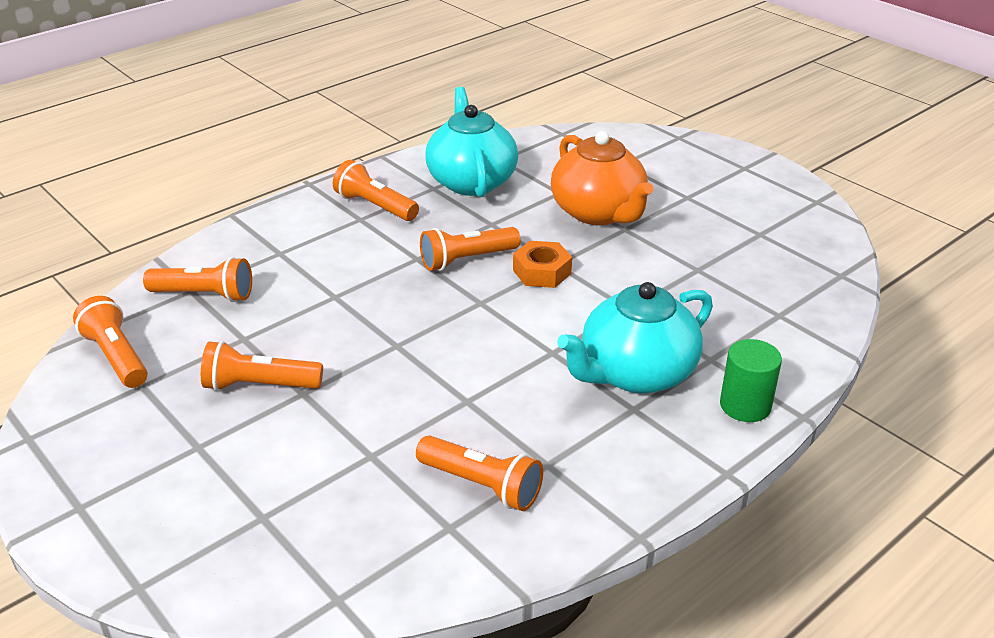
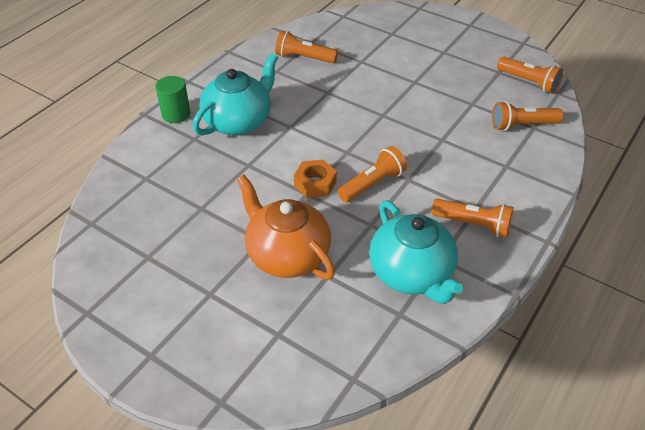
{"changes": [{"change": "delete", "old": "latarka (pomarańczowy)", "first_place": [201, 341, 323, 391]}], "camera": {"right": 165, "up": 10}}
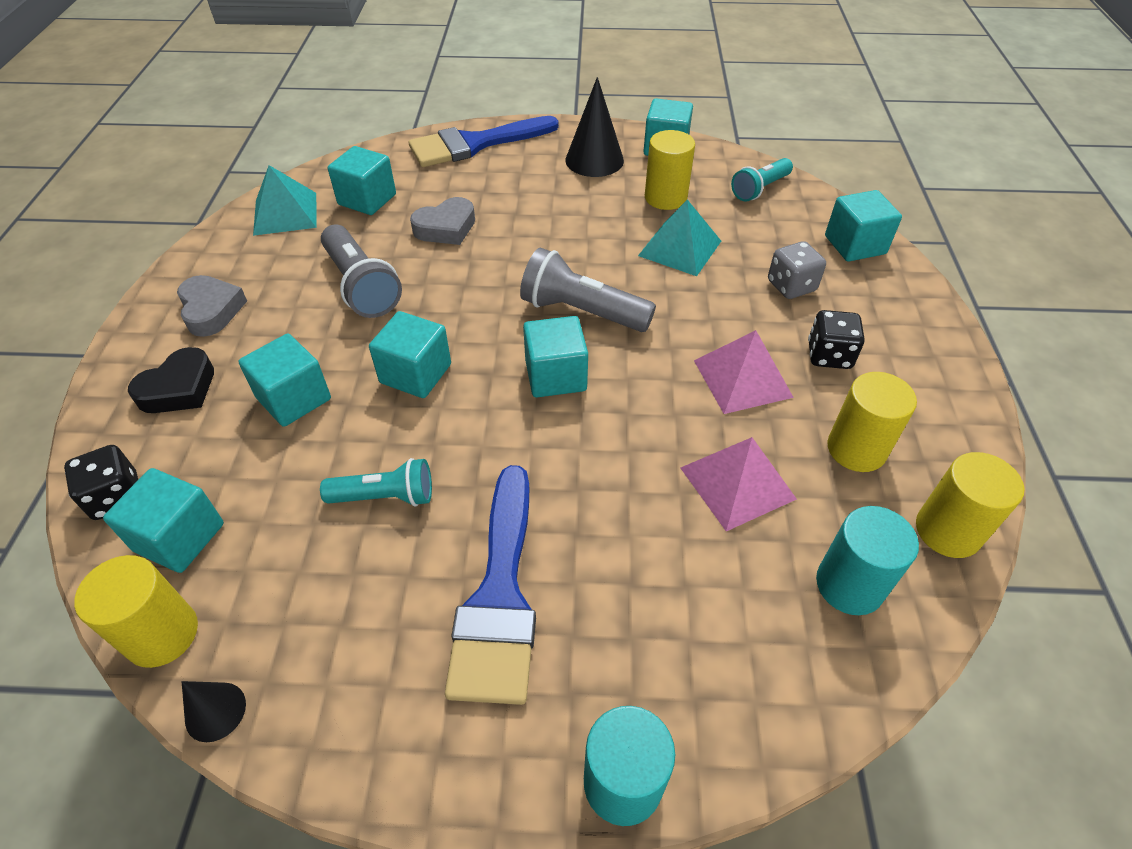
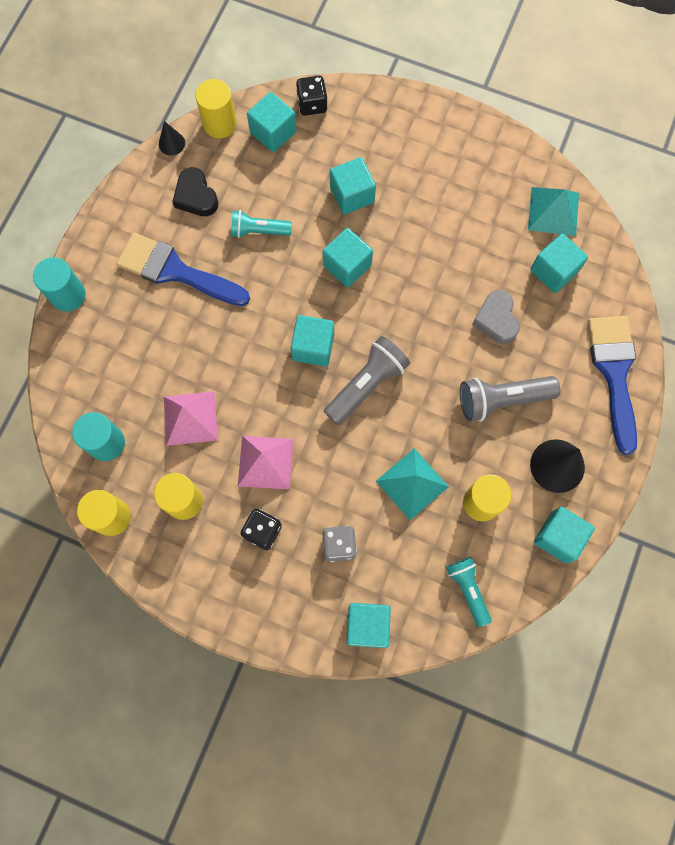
{"changes": [{"change": "move", "old": "serce (czarny)", "first_place": [128, 347, 214, 413], "second_place": [172, 167, 219, 216]}, {"change": "rotate", "old": "latarka (turkusowy)", "first_place": [320, 458, 432, 506], "second_place": [231, 210, 292, 238], "degrees": 75}, {"change": "move", "old": "latarka (szary)", "first_place": [321, 225, 402, 318], "second_place": [460, 376, 561, 421]}, {"change": "delete", "old": "serce (szary)", "first_place": [177, 275, 247, 337]}], "camera": {"right": 110, "up": 25}}
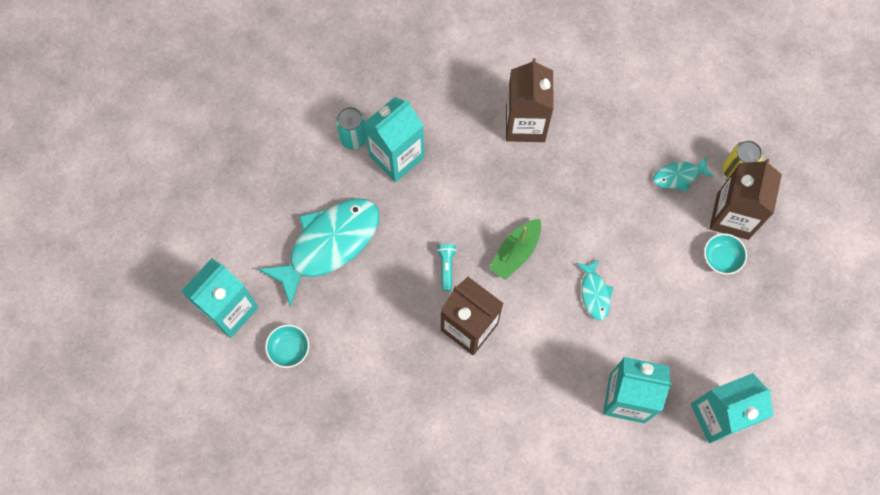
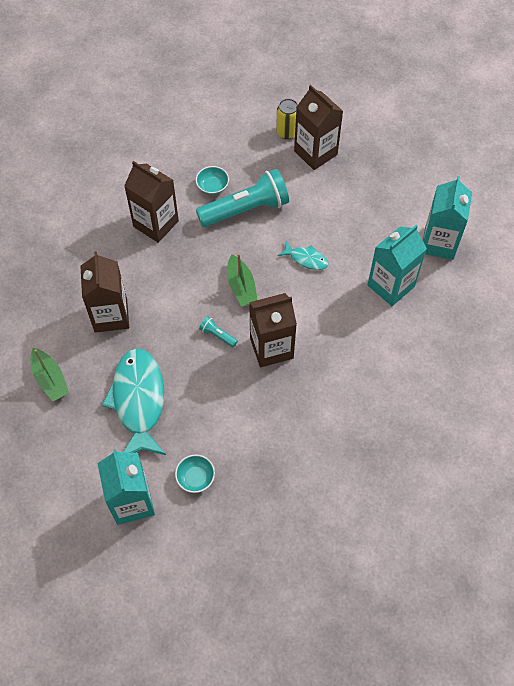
{"changes": [{"change": "insert", "new": "łódka (zielony)", "second_place": [30, 348, 69, 401]}, {"change": "recolor", "old": "karton mleka (turkusowy)", "new": "karton mleka (brązowy)", "first_place": [364, 97, 424, 182], "second_place": [80, 252, 129, 333]}, {"change": "move", "old": "miska (turkusowy)", "first_place": [704, 233, 747, 275], "second_place": [196, 166, 229, 195]}, {"change": "insert", "new": "latarka (turkusowy)", "second_place": [196, 169, 289, 227]}, {"change": "delete", "old": "puszka (turkusowy)", "first_place": [336, 107, 367, 150]}, {"change": "delete", "old": "ryba (turkusowy)", "first_place": [653, 157, 714, 192]}], "camera": {"right": -55, "up": -10}}
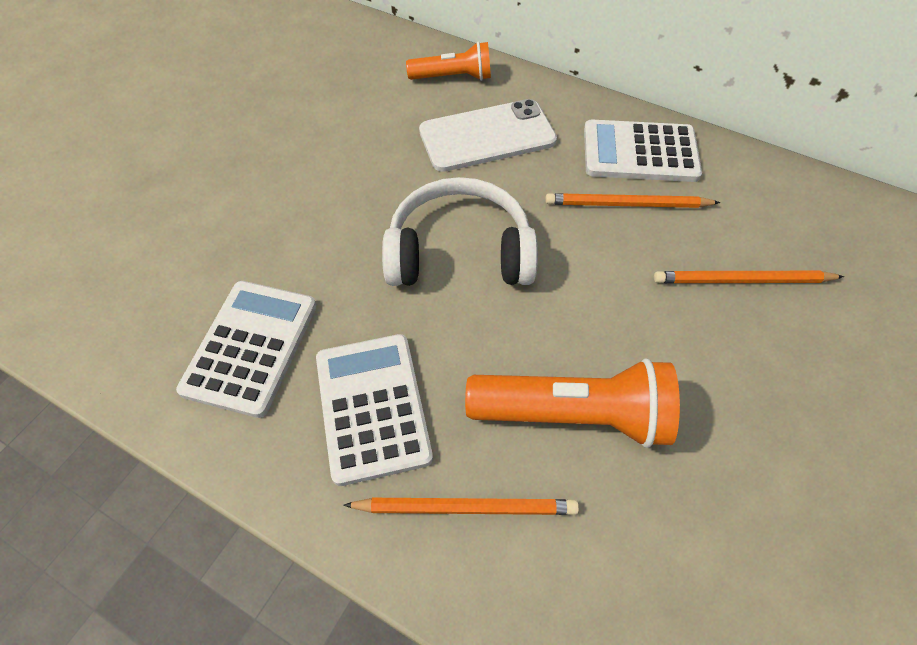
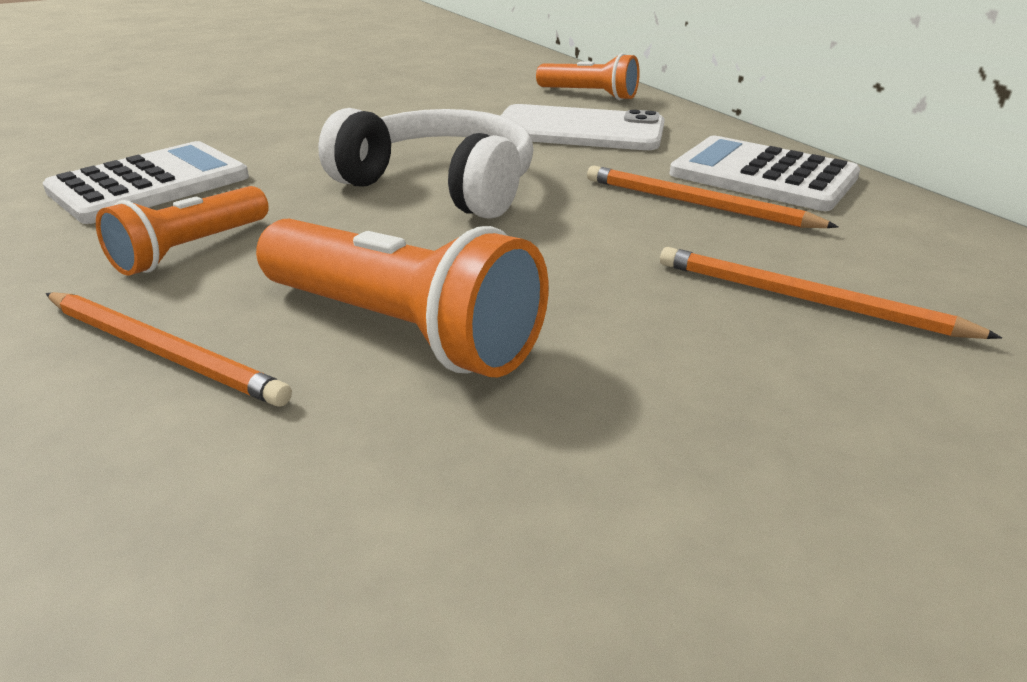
{"changes": [{"change": "replace", "old": "kalkulator (biały)", "new": "latarka (pomarańczowy)", "first_place": [316, 334, 433, 486], "second_place": [96, 186, 269, 276]}], "camera": {"right": 30, "up": -25}}
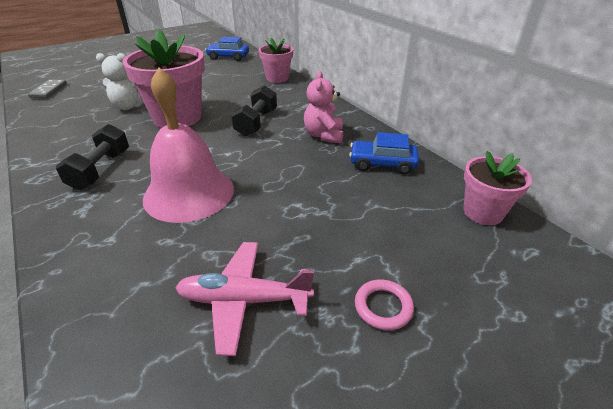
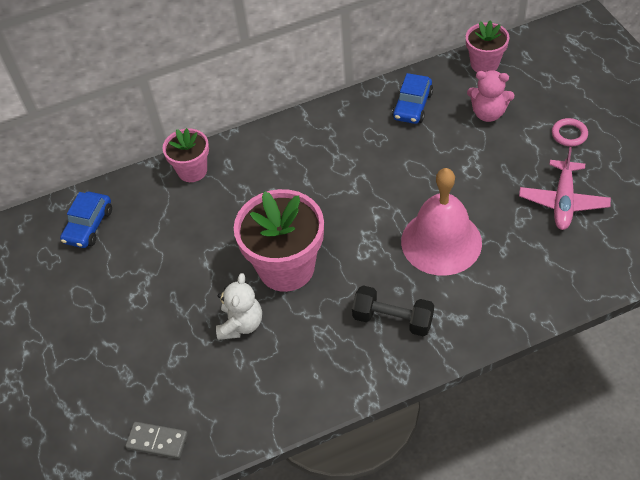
{"changes": [{"change": "move", "old": "miś (różowy)", "first_place": [304, 71, 343, 143], "second_place": [467, 70, 514, 122]}, {"change": "delete", "old": "hantel (czarny)", "first_place": [231, 85, 277, 136]}], "camera": {"right": -75, "up": 15}}
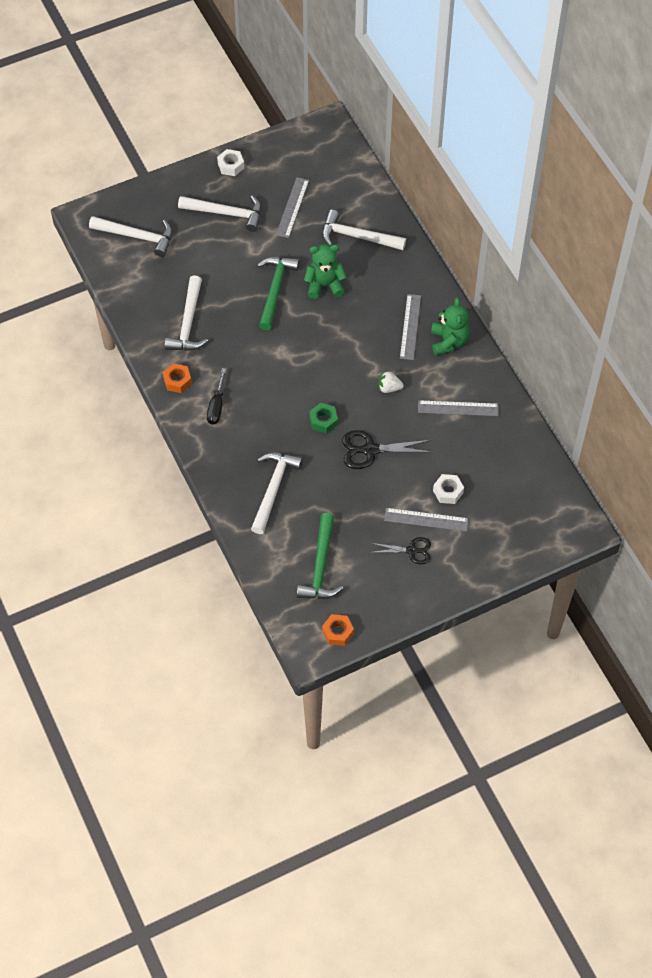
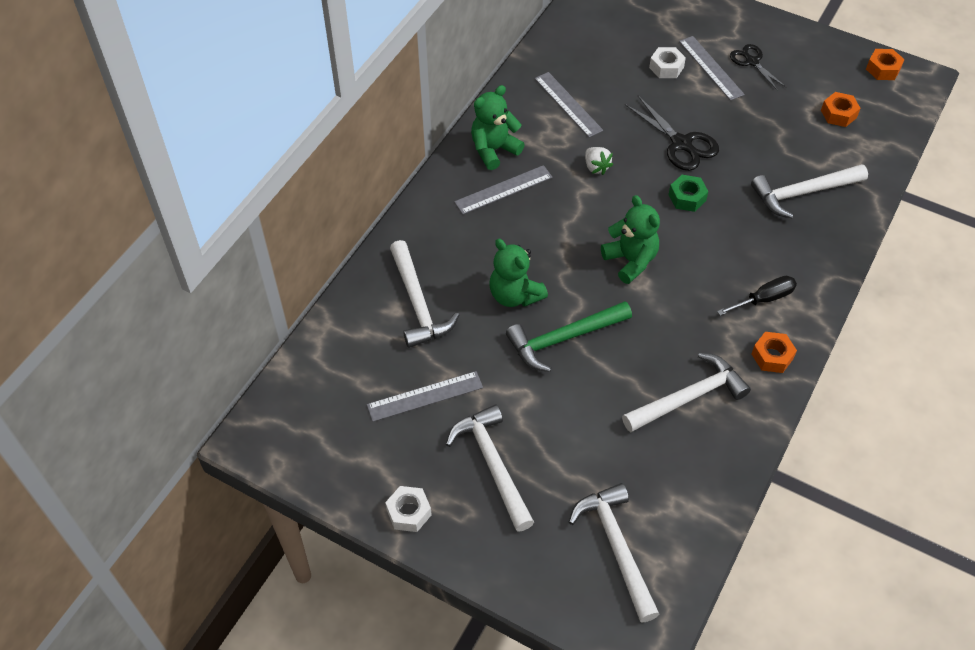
{"changes": [{"change": "insert", "new": "miś (zielony)", "second_place": [601, 195, 660, 284]}, {"change": "replace", "old": "młotek (zielony)", "new": "nakrętka (pomarańczowy)", "first_place": [297, 513, 343, 599], "second_place": [821, 92, 861, 127]}], "camera": {"right": -125, "up": -5}}
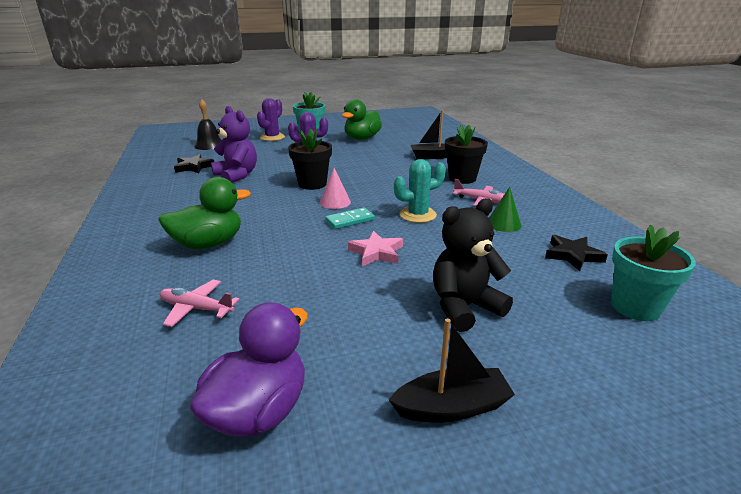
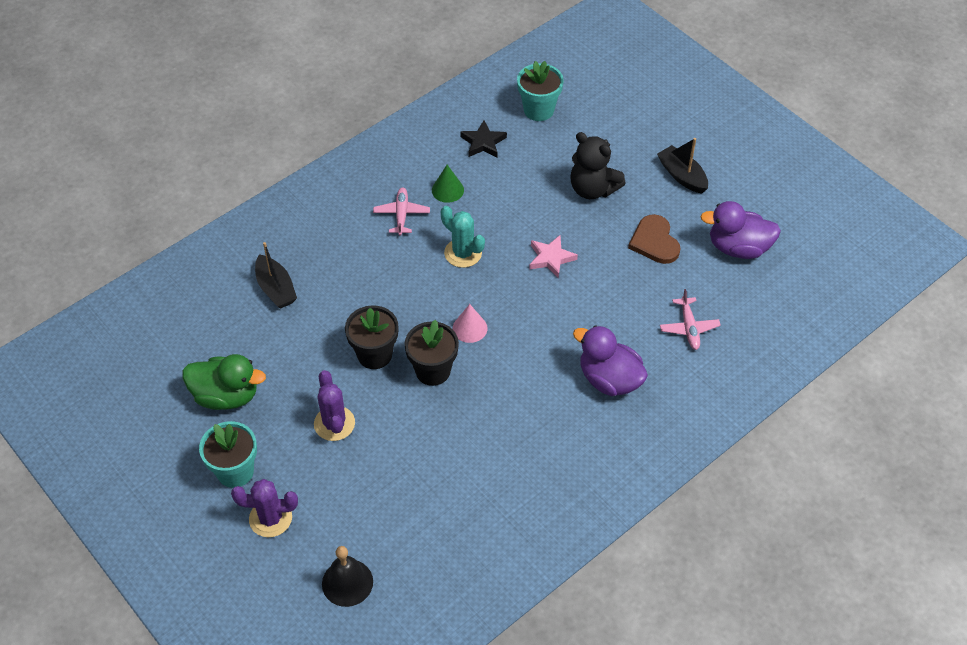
{"changes": [{"change": "move", "old": "doniczka (czarny)", "first_place": [445, 125, 488, 184], "second_place": [345, 305, 399, 369]}, {"change": "recolor", "old": "kaczka (zielony)", "new": "kaczka (fioletowy)", "first_place": [158, 177, 251, 249], "second_place": [573, 325, 648, 396]}, {"change": "insert", "new": "serce (brązowy)", "second_place": [628, 214, 681, 264]}, {"change": "delete", "old": "gwiazda (czarny)", "first_place": [174, 154, 214, 173]}, {"change": "delete", "old": "miś (fioletowy)", "first_place": [211, 106, 257, 183]}, {"change": "delete", "old": "kostka domina (turkusowy)", "first_place": [325, 208, 375, 229]}], "camera": {"right": -115, "up": 25}}
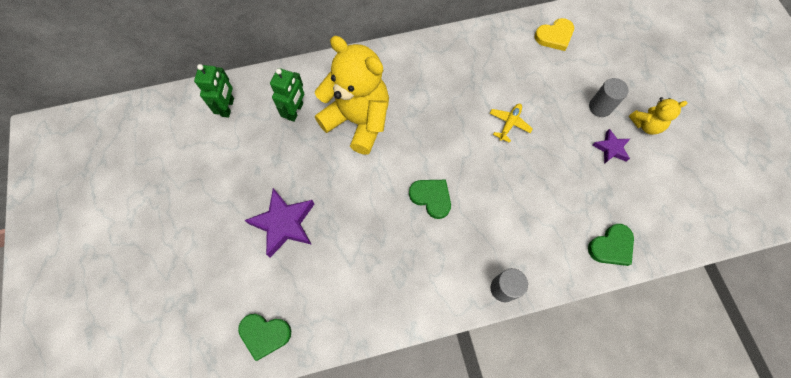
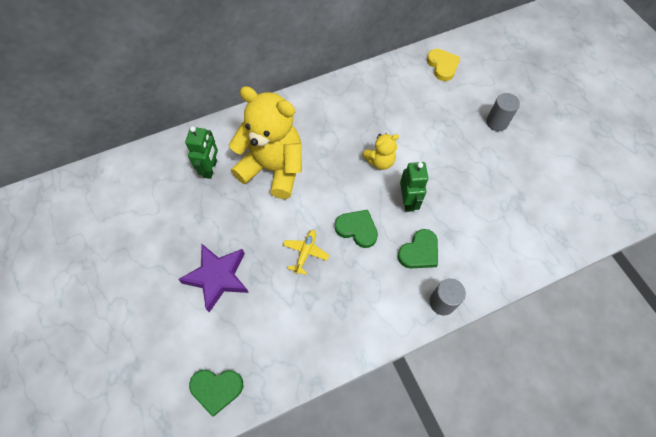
{"changes": [{"change": "move", "old": "samolot (żółty)", "first_place": [490, 104, 533, 143], "second_place": [283, 230, 329, 275]}, {"change": "move", "old": "miś (żółty)", "first_place": [629, 97, 687, 135], "second_place": [362, 133, 399, 170]}, {"change": "move", "old": "serce (zielony)", "first_place": [588, 224, 634, 266], "second_place": [398, 229, 438, 268]}, {"change": "move", "old": "robot (zielony)", "first_place": [194, 64, 234, 118], "second_place": [400, 162, 428, 212]}, {"change": "rotate", "old": "serce (żółty)", "first_place": [535, 18, 574, 51], "second_place": [427, 49, 461, 81], "degrees": -75}, {"change": "delete", "old": "gwiazda (fioletowy)", "first_place": [592, 129, 630, 164]}], "camera": {"right": -10, "up": -5}}
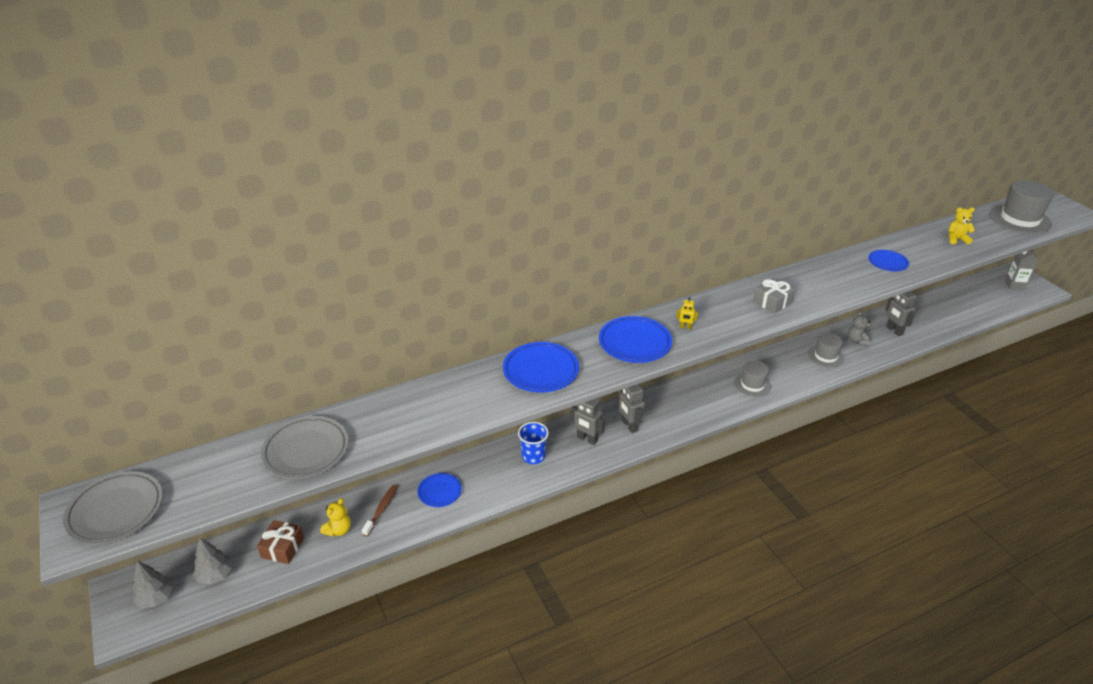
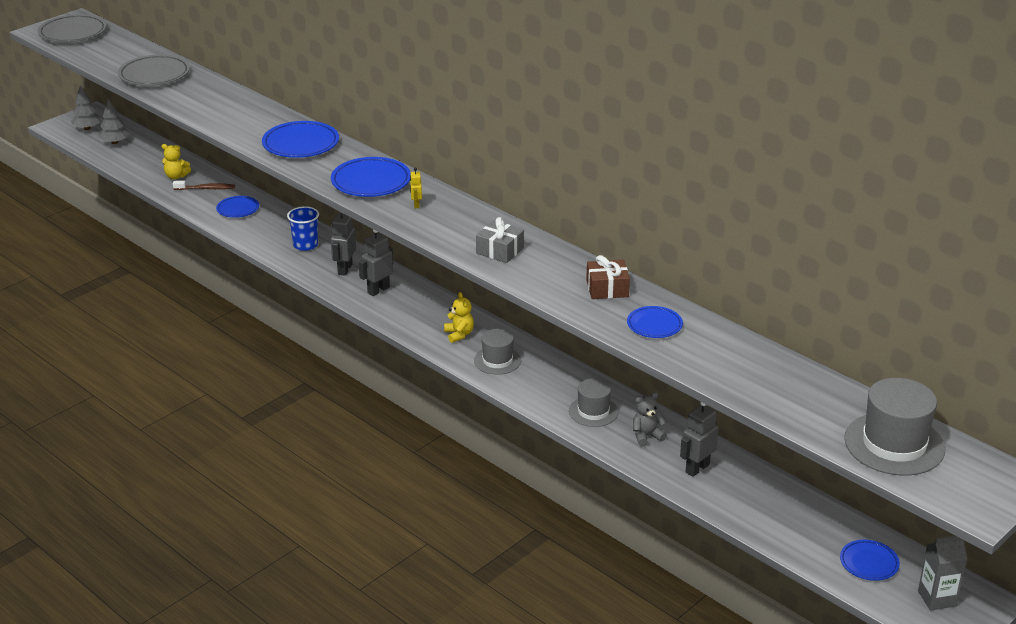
{"changes": [{"change": "move", "old": "miś (żółty)", "first_place": [949, 207, 975, 244], "second_place": [444, 292, 474, 343]}, {"change": "move", "old": "prezent (brązowy)", "first_place": [257, 520, 304, 564], "second_place": [586, 255, 630, 299]}, {"change": "insert", "new": "talerz (niebieski)", "second_place": [840, 540, 900, 581]}], "camera": {"right": 70, "up": -5}}
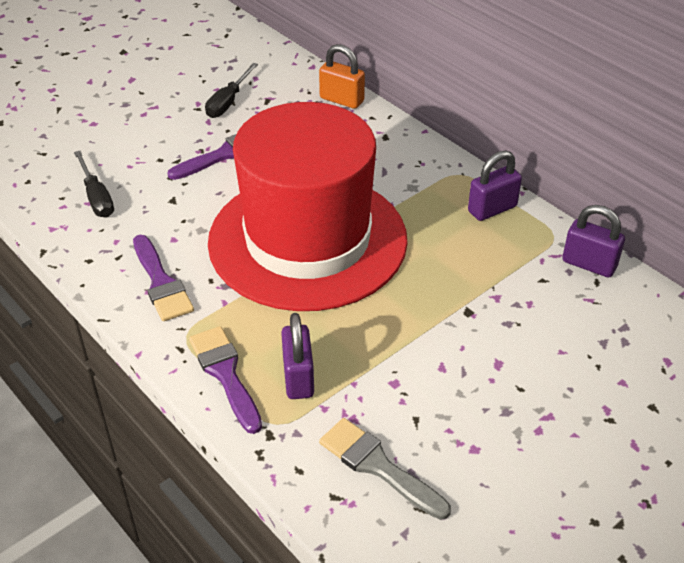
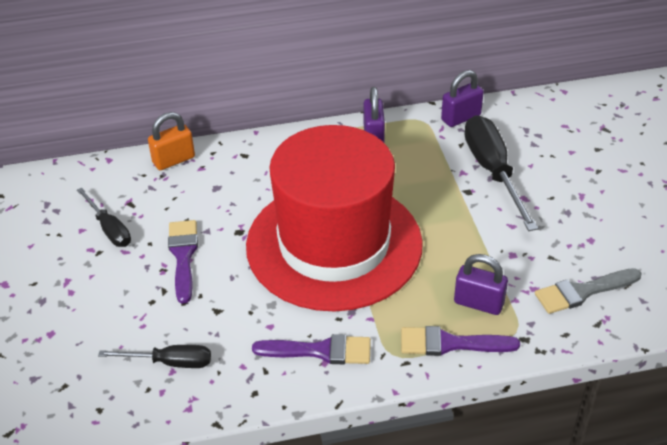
{"changes": [{"change": "insert", "new": "śrubokręt (czarny)", "second_place": [464, 115, 538, 231]}], "camera": {"right": -60, "up": 0}}
